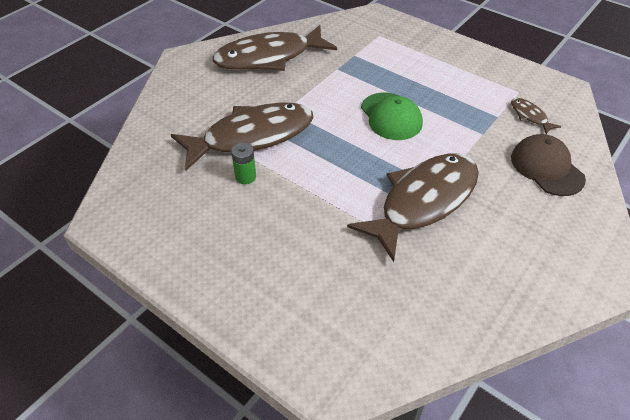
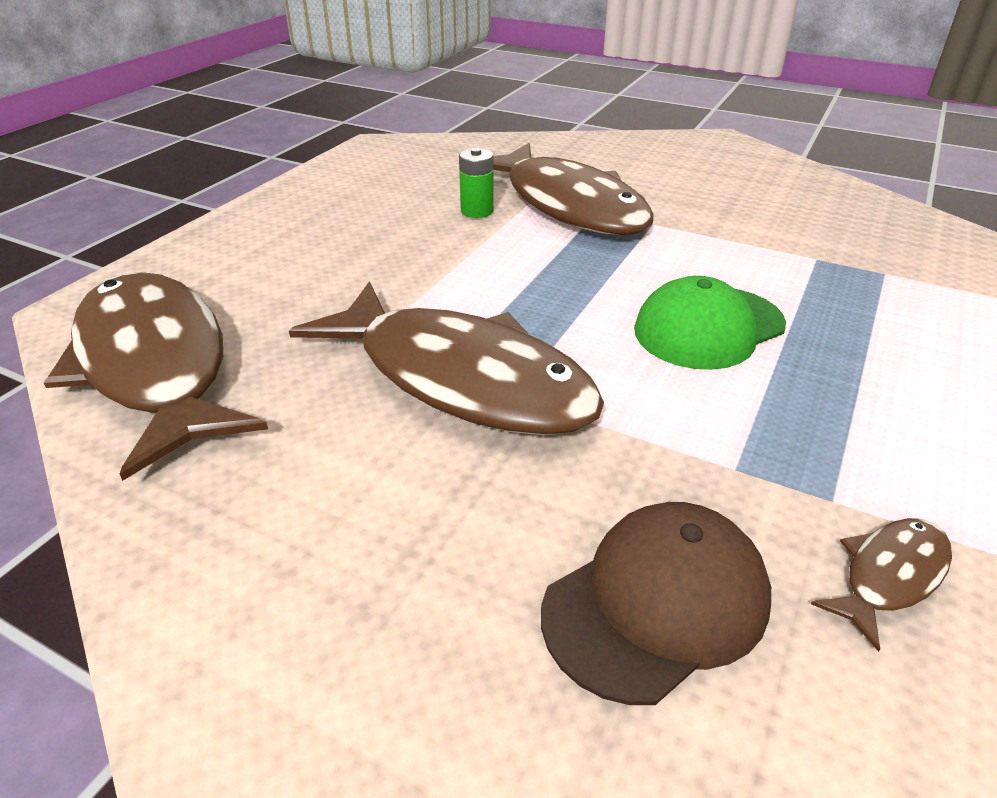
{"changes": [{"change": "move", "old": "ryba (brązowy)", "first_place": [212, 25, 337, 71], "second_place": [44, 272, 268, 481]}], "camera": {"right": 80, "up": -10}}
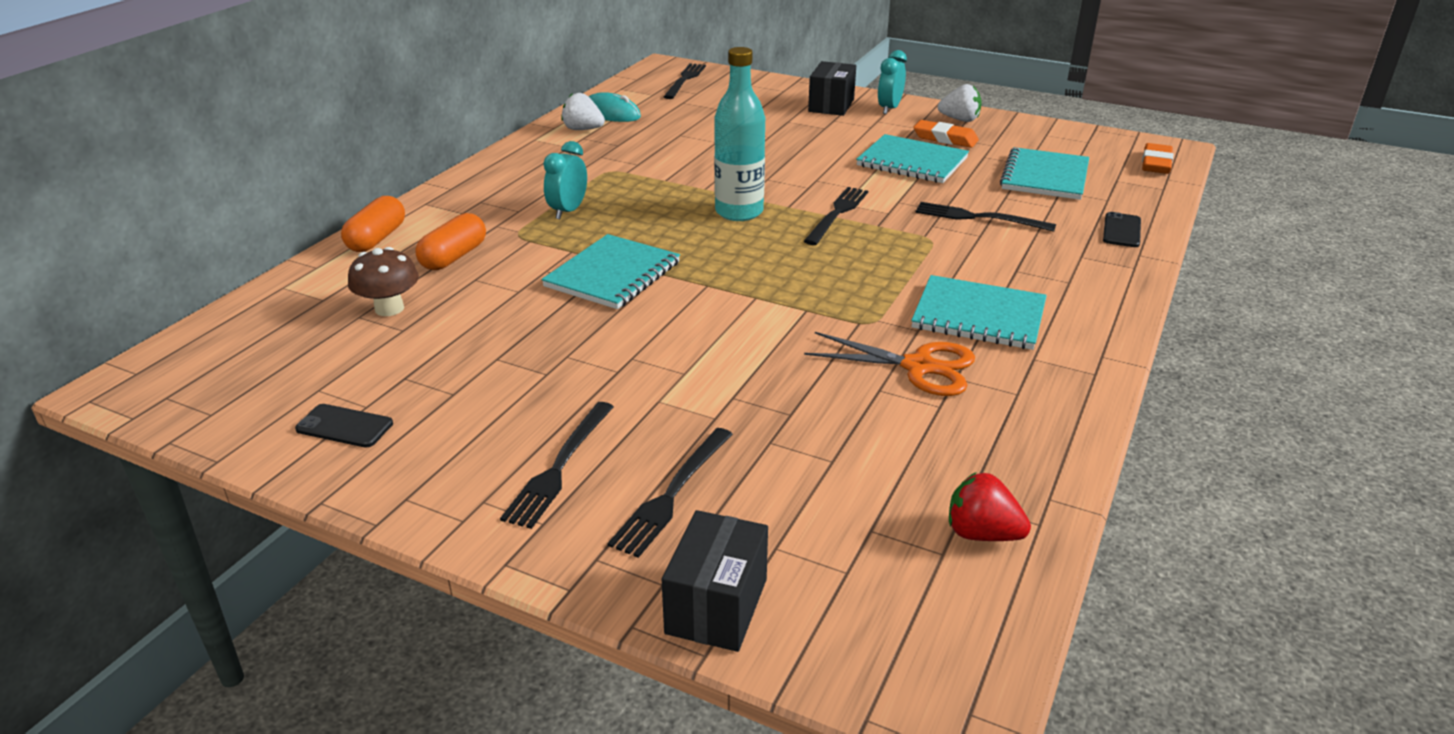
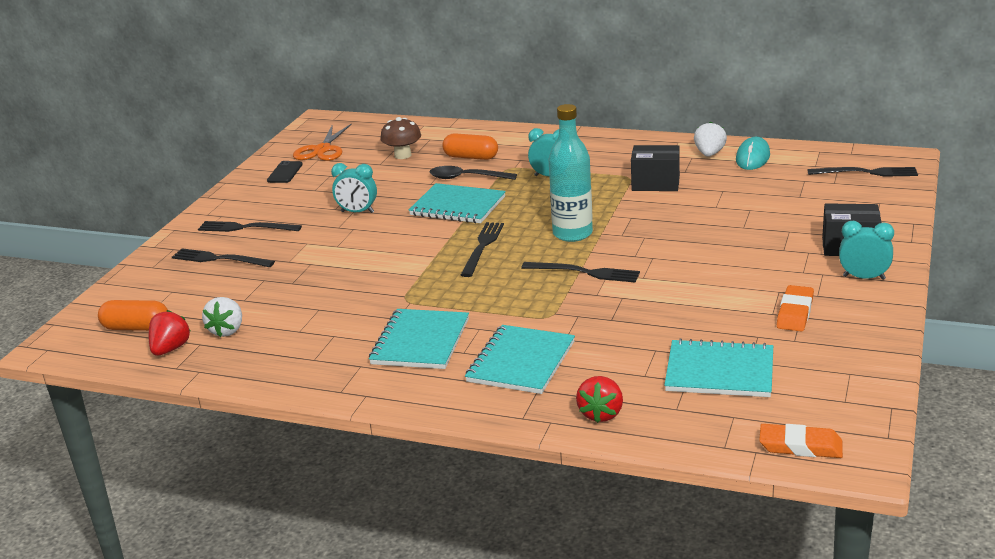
{"changes": [{"change": "move", "old": "kapsułka (pomarańczowy)", "first_place": [341, 196, 405, 252], "second_place": [98, 300, 168, 331]}, {"change": "move", "old": "truskawka (biały)", "first_place": [938, 84, 982, 122], "second_place": [202, 297, 242, 337]}, {"change": "move", "old": "nożyczki (pomarańczowy)", "first_place": [804, 332, 975, 396], "second_place": [293, 123, 352, 161]}, {"change": "insert", "new": "budzik (turkusowy)", "second_place": [331, 163, 377, 213]}, {"change": "insert", "new": "łyżka (czarny)", "second_place": [429, 166, 517, 180]}, {"change": "move", "old": "widelec (czarny)", "first_place": [915, 202, 1056, 232], "second_place": [461, 222, 504, 277]}, {"change": "move", "old": "zeszyt (turkusowy)", "first_place": [856, 134, 969, 183], "second_place": [465, 325, 575, 394]}, {"change": "replace", "old": "telefon (czarny)", "new": "truskawka (czerwony)", "first_place": [1103, 212, 1141, 247], "second_place": [576, 376, 623, 423]}, {"change": "move", "old": "pudełko (czarny)", "first_place": [662, 510, 768, 652], "second_place": [631, 145, 680, 191]}], "camera": {"right": 85, "up": -5}}
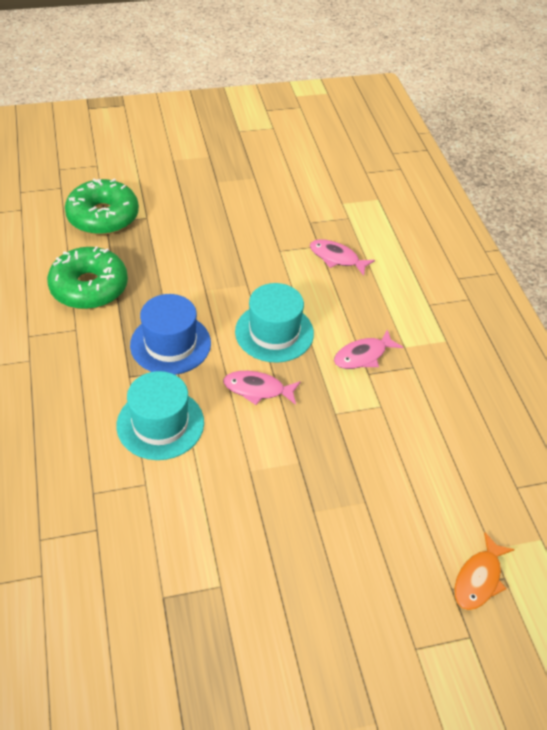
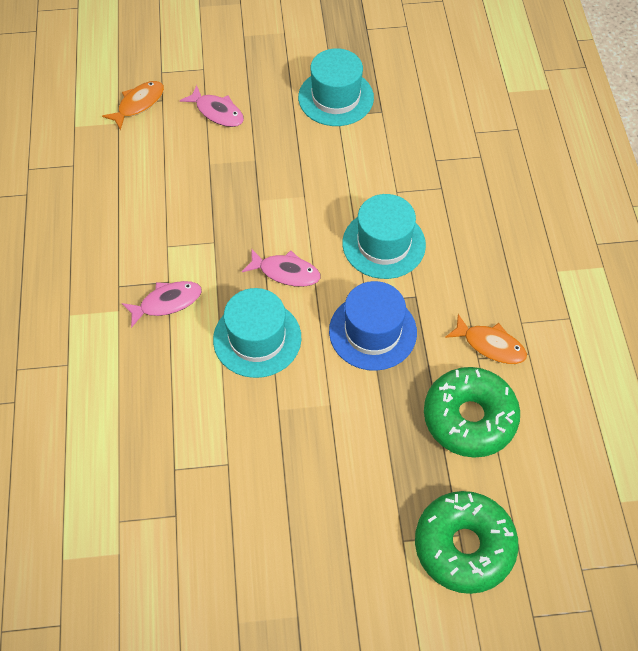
{"changes": [{"change": "move", "old": "ryba (różowy)", "first_place": [310, 239, 375, 276], "second_place": [180, 85, 244, 127]}, {"change": "insert", "new": "kapelusz (turkusowy)", "second_place": [298, 48, 374, 126]}, {"change": "insert", "new": "ryba (pomarańczowy)", "second_place": [445, 314, 527, 364]}], "camera": {"right": -170, "up": 10}}
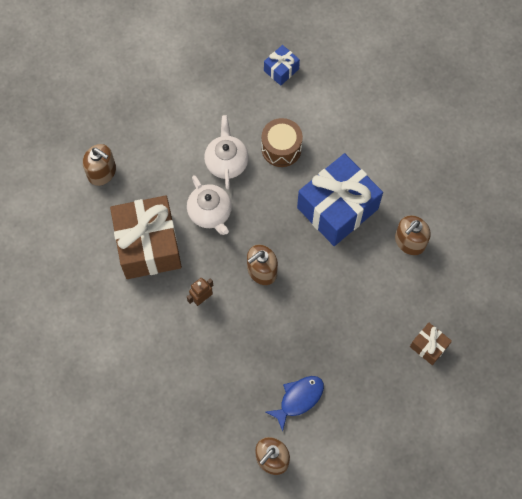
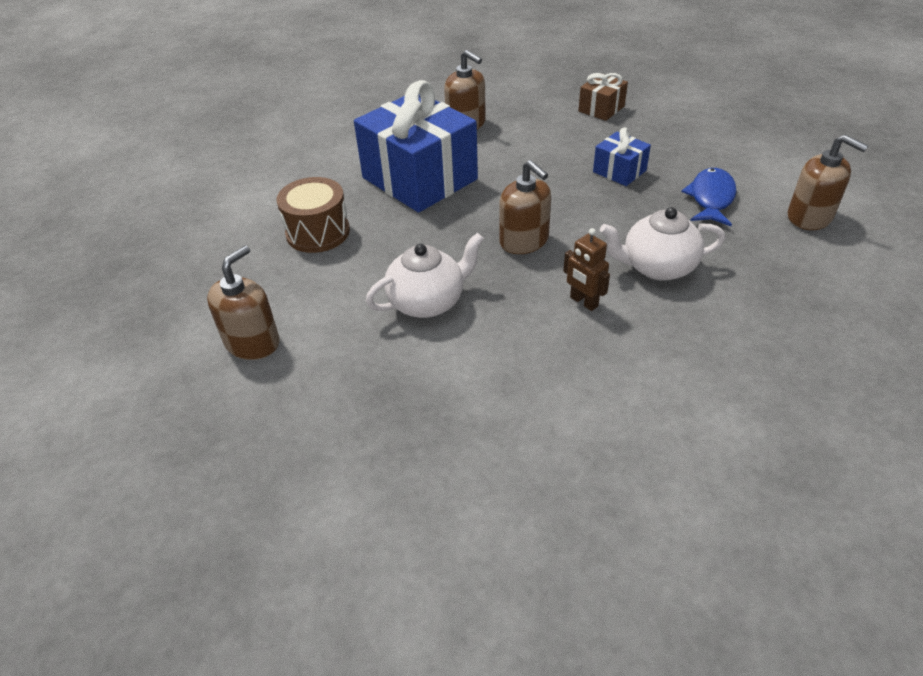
{"changes": [{"change": "move", "old": "dozownik mydła (brązowy)", "first_place": [83, 144, 116, 186], "second_place": [207, 246, 280, 360]}, {"change": "move", "old": "prezent (niebieski)", "first_place": [264, 45, 300, 86], "second_place": [593, 127, 651, 186]}, {"change": "move", "old": "imbryk (biały)", "first_place": [204, 115, 249, 189], "second_place": [600, 207, 725, 281]}, {"change": "rotate", "old": "ryba (niebieski)", "first_place": [266, 376, 324, 432], "second_place": [681, 168, 737, 226], "degrees": 60}, {"change": "delete", "old": "prezent (brązowy)", "first_place": [110, 196, 182, 279]}], "camera": {"right": -90, "up": -25}}
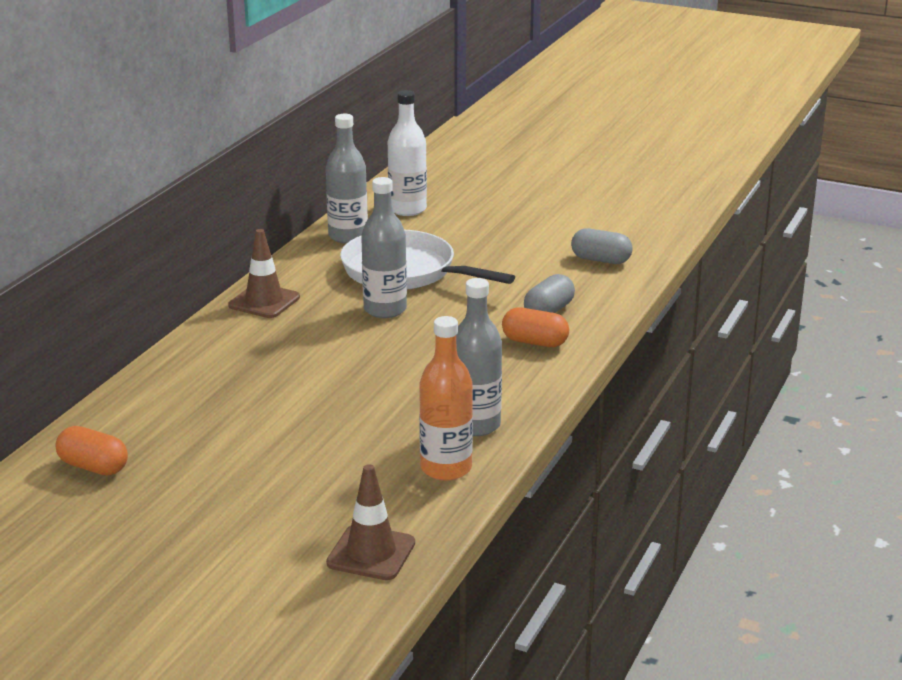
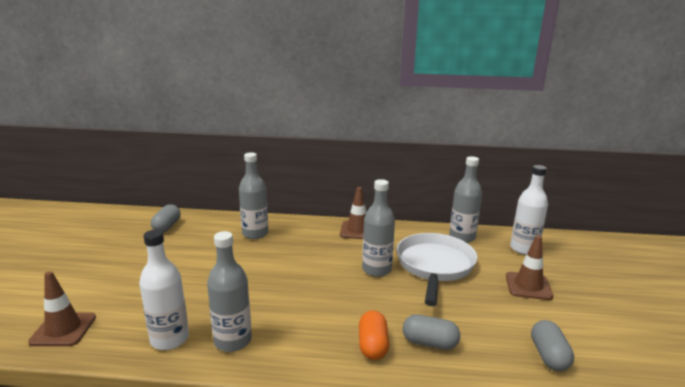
{"changes": [{"change": "recolor", "old": "butelka (pomarańczowy)", "new": "butelka (biały)", "first_place": [419, 316, 473, 481], "second_place": [139, 230, 189, 350]}, {"change": "recolor", "old": "kapsułka (pomarańczowy)", "new": "kapsułka (szary)", "first_place": [56, 426, 128, 475], "second_place": [151, 204, 181, 232]}, {"change": "insert", "new": "butelka (szary)", "second_place": [239, 152, 268, 239]}, {"change": "insert", "new": "pachołek (brązowy)", "second_place": [506, 235, 553, 300]}], "camera": {"right": 70, "up": -5}}
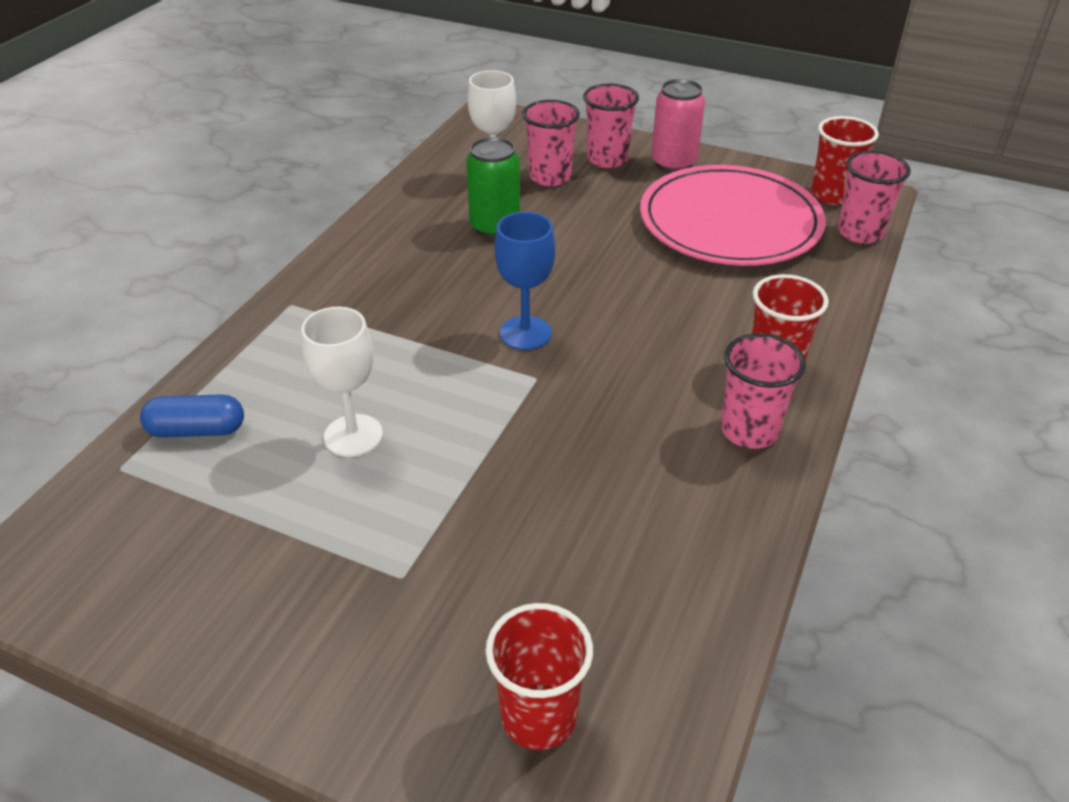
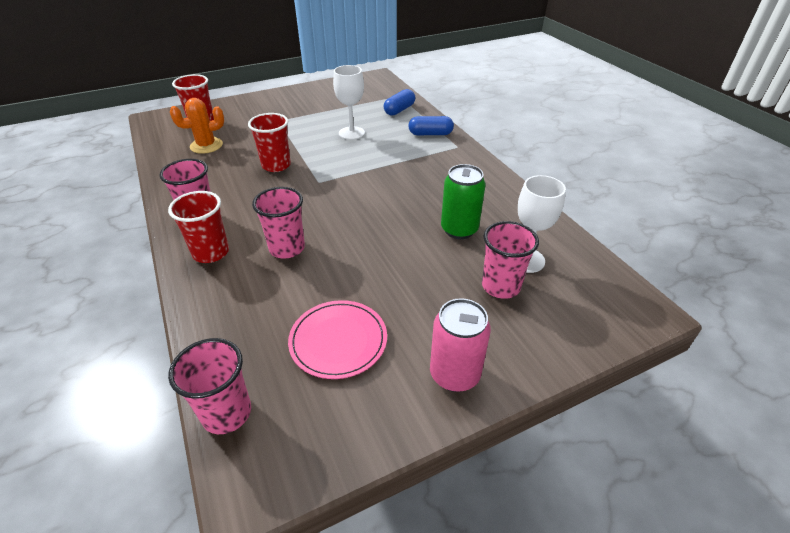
{"changes": [{"change": "insert", "new": "kaktus (pomarańczowy)", "second_place": [170, 98, 224, 154]}, {"change": "move", "old": "szklanka (czerwony)", "first_place": [811, 116, 879, 205], "second_place": [248, 113, 291, 172]}, {"change": "move", "old": "szklanka (różowy)", "first_place": [583, 83, 639, 168], "second_place": [252, 187, 305, 259]}, {"change": "resize", "old": "talerz (różowy)", "first_place": [640, 165, 826, 266], "second_place": [288, 300, 387, 379], "factor": 0.56}, {"change": "insert", "new": "kapsułka (niebieski)", "second_place": [408, 116, 454, 135]}, {"change": "delete", "old": "kielich (niebieski)", "first_place": [494, 212, 555, 350]}], "camera": {"right": 130, "up": 0}}
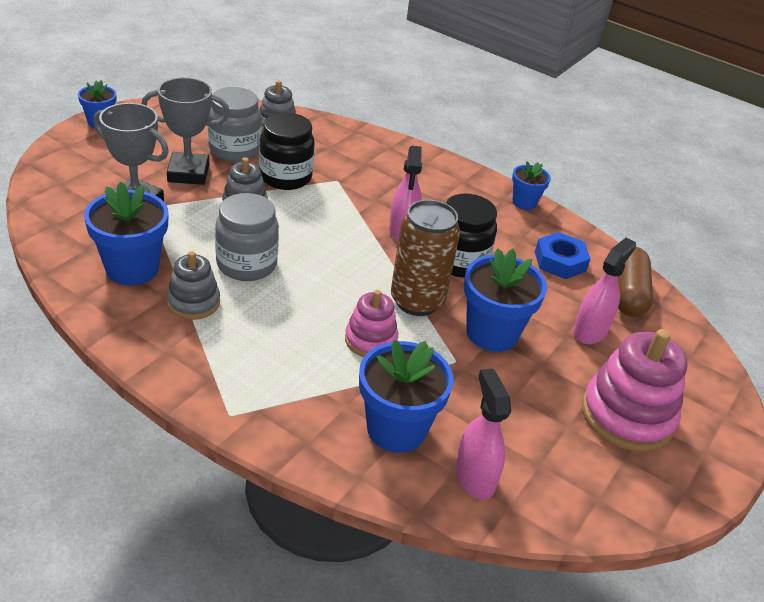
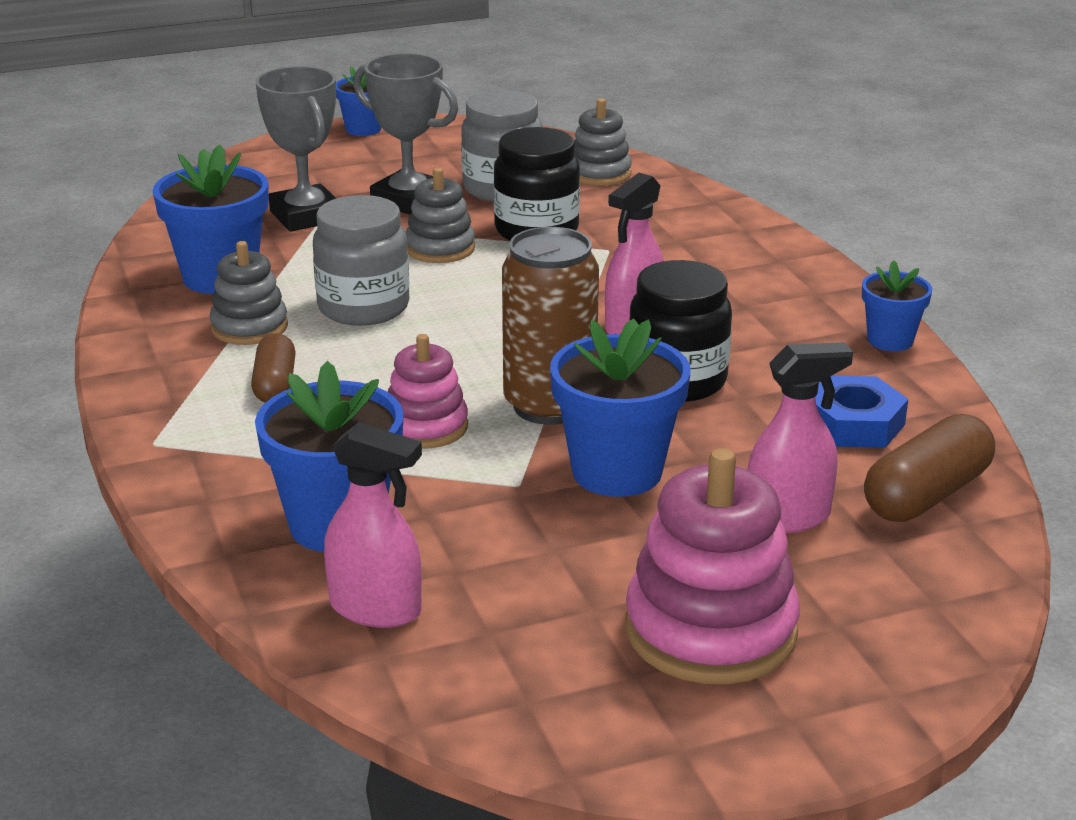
{"changes": [{"change": "insert", "new": "kapsułka (brązowy)", "second_place": [251, 333, 296, 403]}, {"change": "rotate", "old": "spryskiwacz (różowy)", "first_place": [455, 369, 511, 500], "second_place": [324, 422, 422, 628], "degrees": 90}], "camera": {"right": 40, "up": -10}}
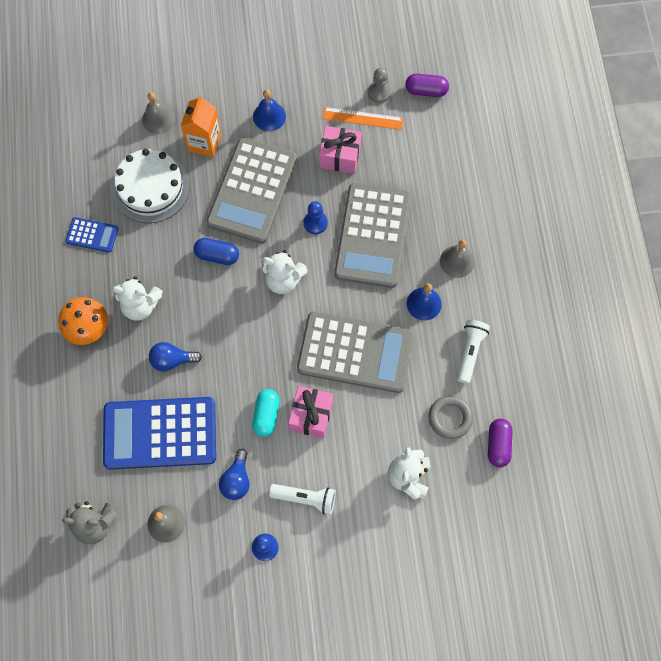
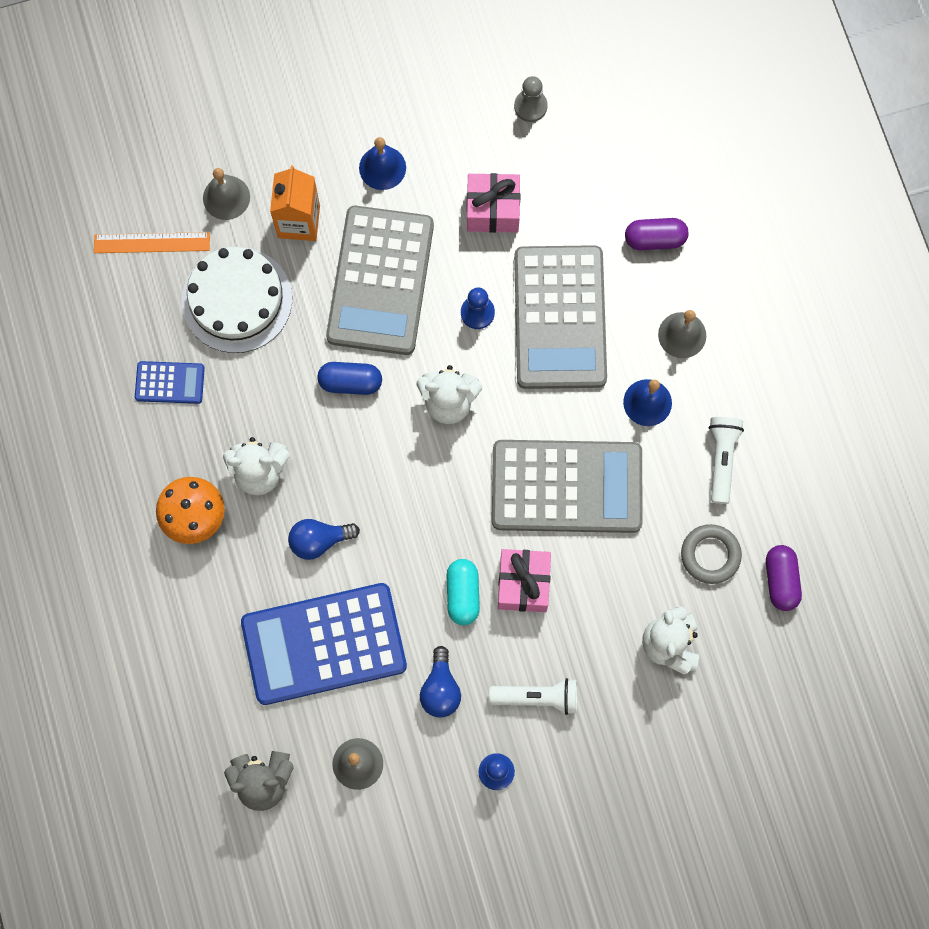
{"changes": [{"change": "move", "old": "linijka (pomarańczowy)", "first_place": [322, 107, 403, 130], "second_place": [94, 232, 210, 253]}, {"change": "move", "old": "kapsułka (fioletowy)", "first_place": [405, 74, 449, 97], "second_place": [625, 218, 688, 250]}], "camera": {"right": -10, "up": 5}}
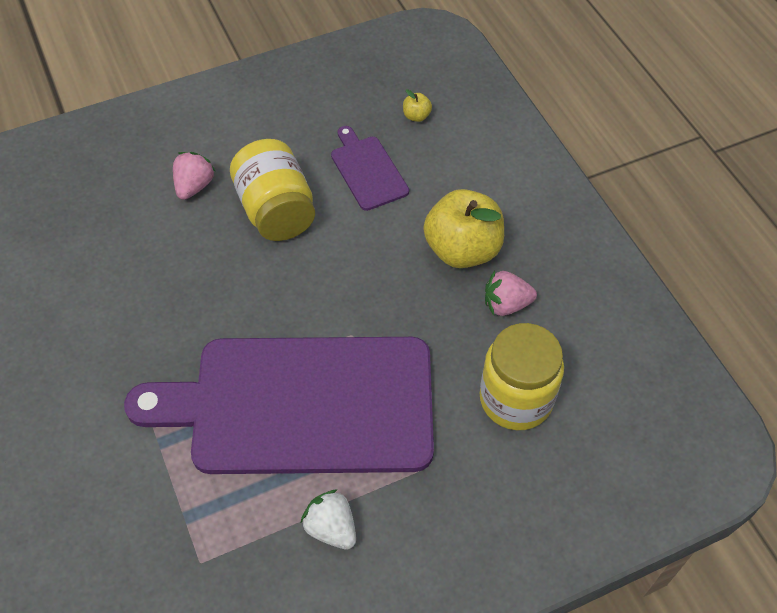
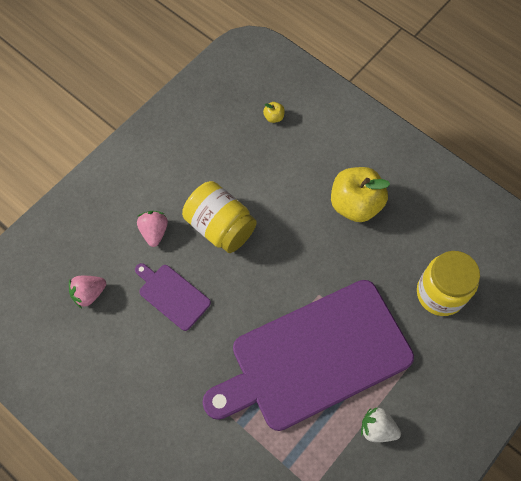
{"changes": [{"change": "move", "old": "truskawka (różowy)", "first_place": [485, 271, 537, 316], "second_place": [69, 276, 106, 308]}, {"change": "move", "old": "deska do krojenia (fioletowy)", "first_place": [331, 126, 409, 211], "second_place": [135, 263, 211, 331]}], "camera": {"right": -25, "up": 10}}
